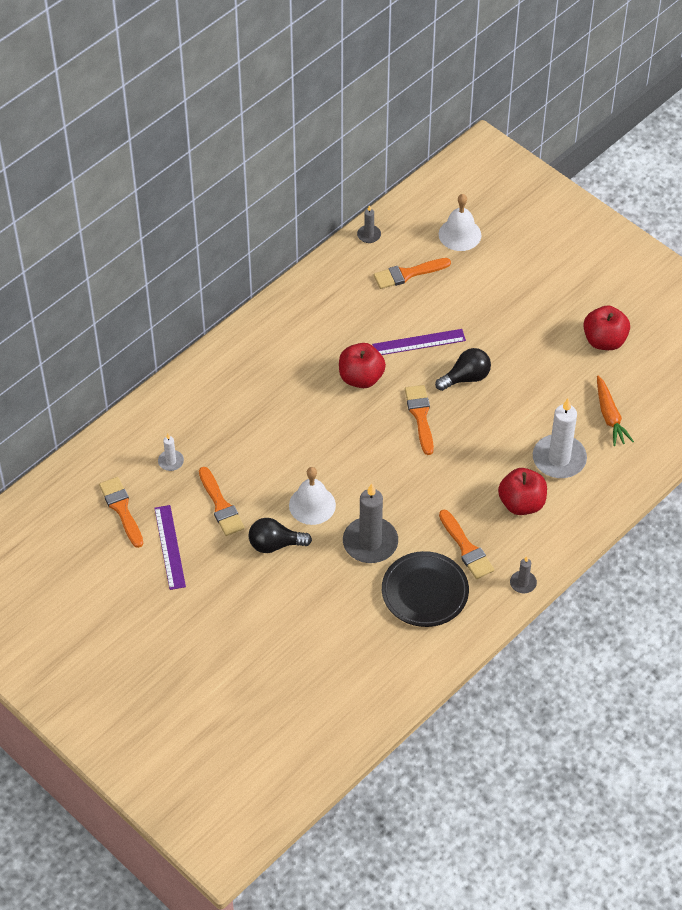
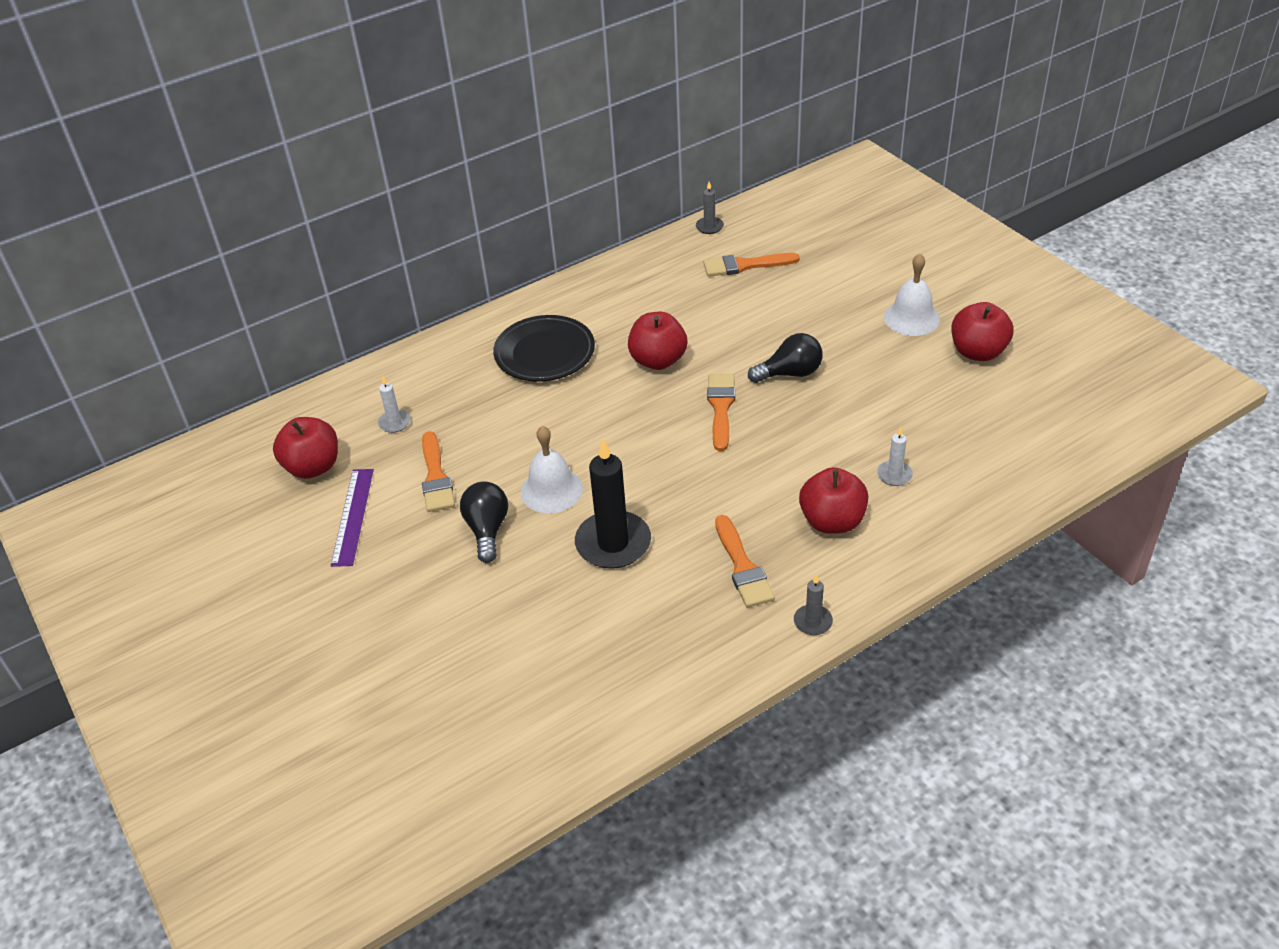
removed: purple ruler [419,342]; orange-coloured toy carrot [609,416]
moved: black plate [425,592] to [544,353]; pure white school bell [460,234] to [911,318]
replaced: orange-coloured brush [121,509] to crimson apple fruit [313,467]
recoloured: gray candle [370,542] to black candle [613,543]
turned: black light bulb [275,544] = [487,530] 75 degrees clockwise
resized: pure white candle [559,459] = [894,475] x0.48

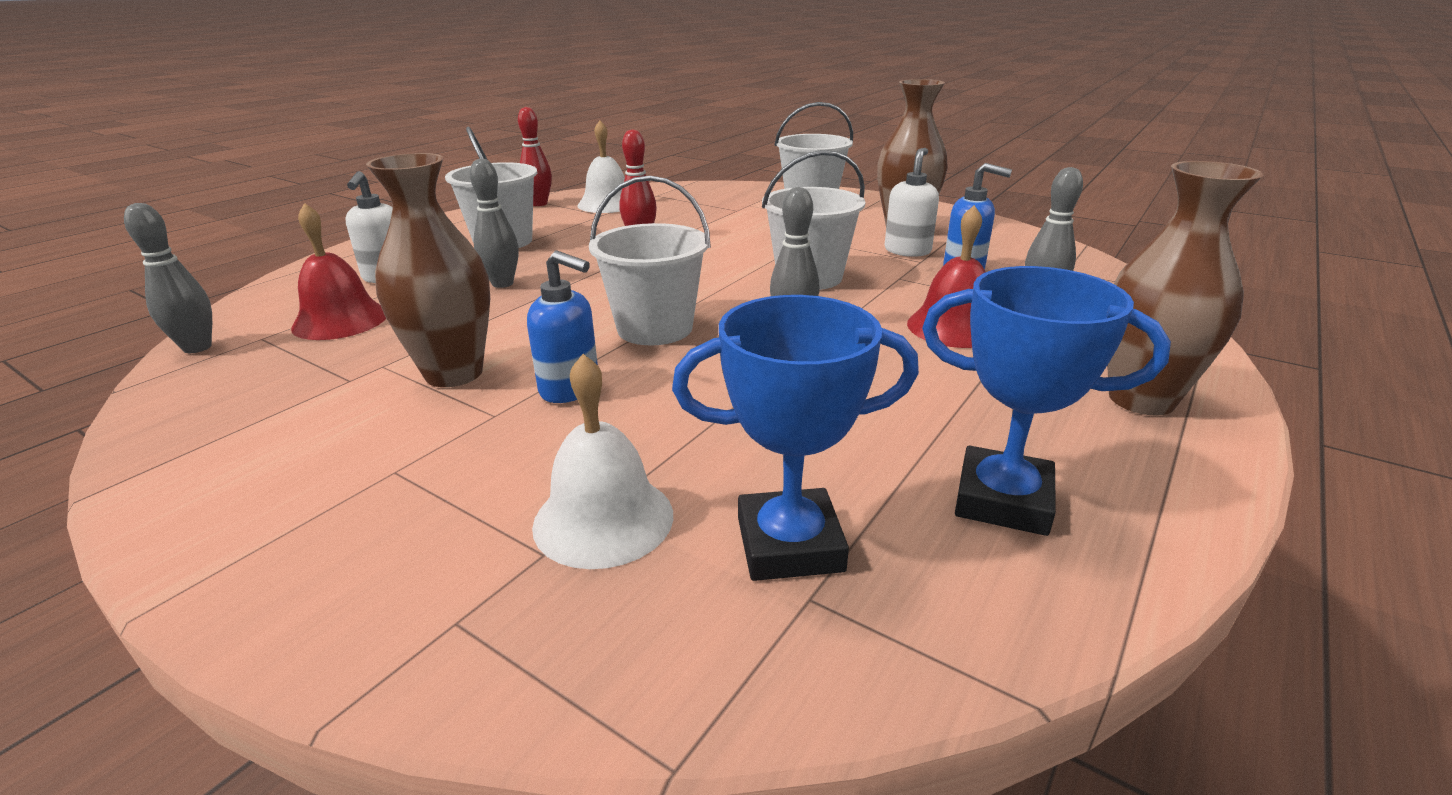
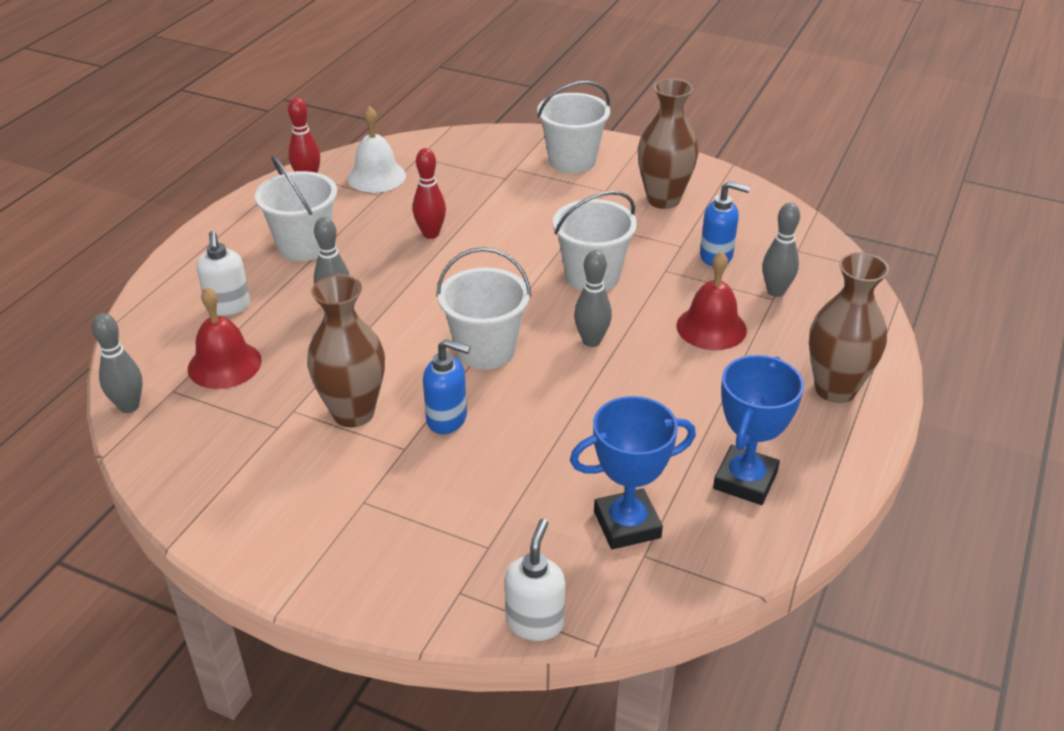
removed: pure white school bell [603,519]
moved: pure white soap dispenser [907,251] to [535,622]
turned: blue award cup [1002,500] = [745,480] 75 degrees counterclockwise

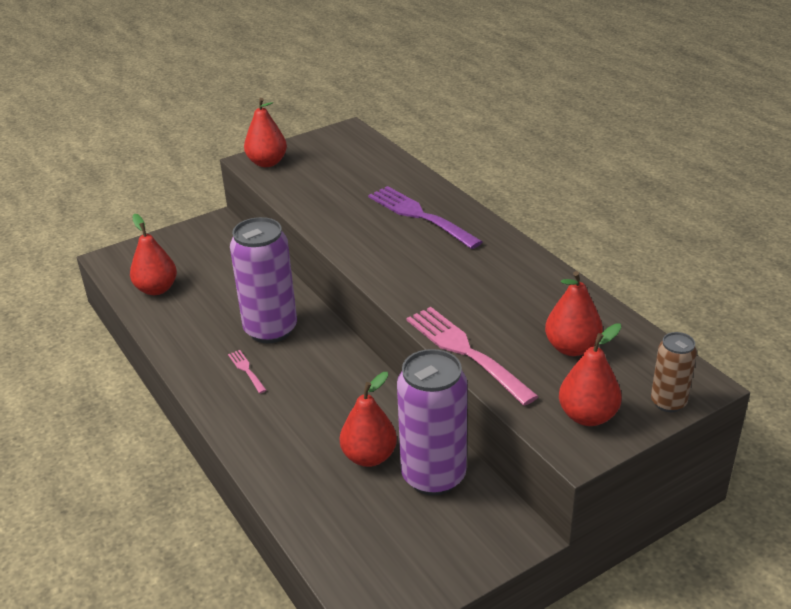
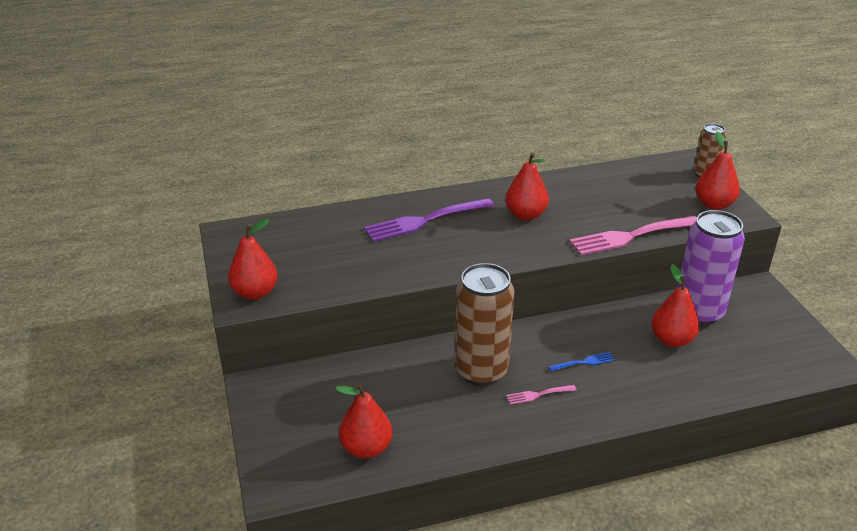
added: blue table fork [584,362]
moved: crimson pear fruit [572,348] to [525,215]
recoloured: purple soda can [270,330] to brown soda can [481,371]

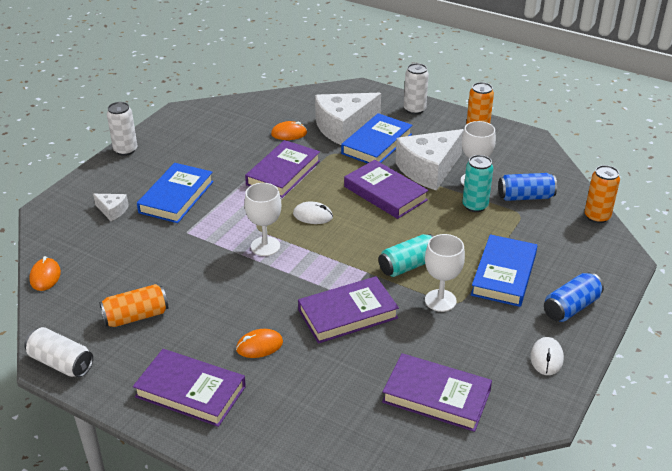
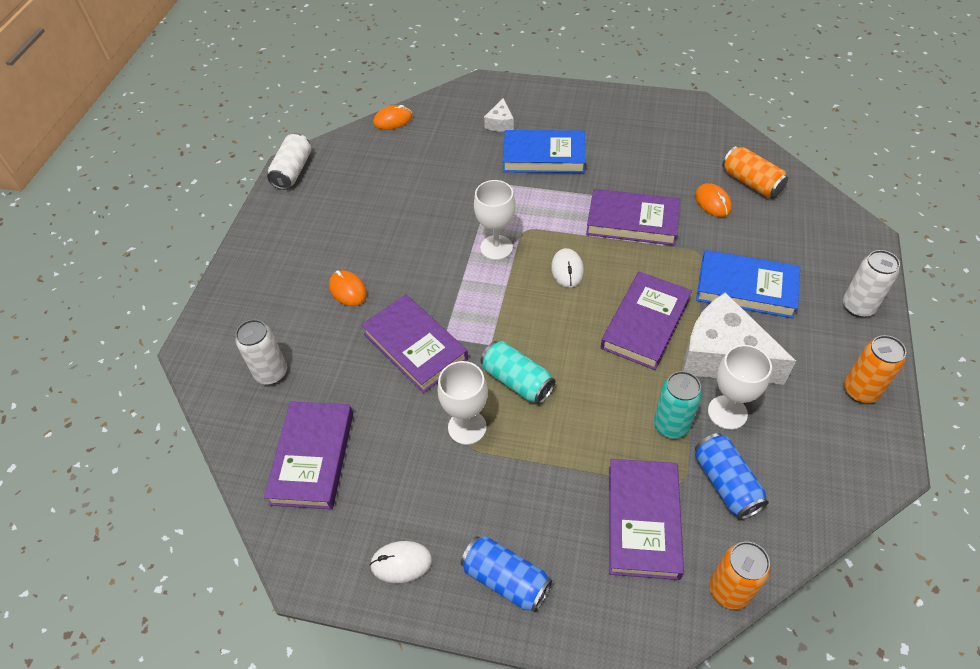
removed: pure white cheese [343,127]; blue hardback [504,274]
moved: pure white soda can [125,150] to [271,373]; purple hardback [190,391] to [643,521]; orange-coloured soda can [136,316] to [751,182]

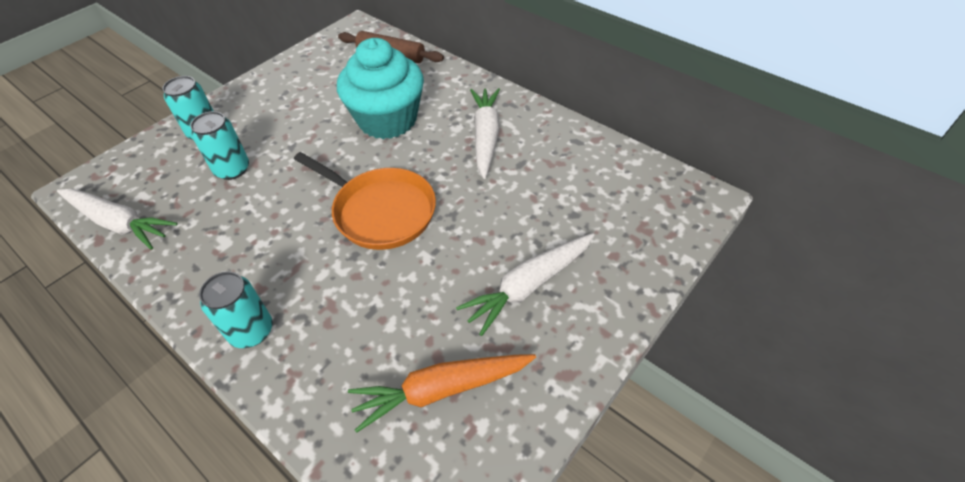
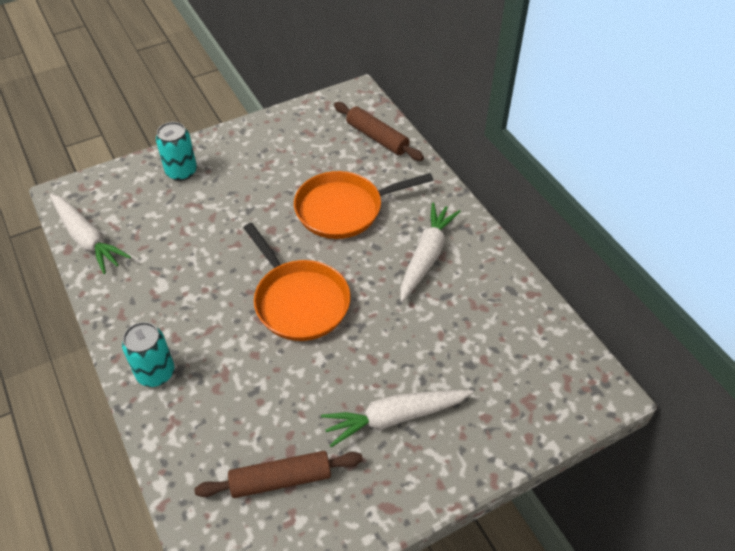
removed: turquoise soda can [232,169]
replaced: orange-coloured toy carrot [441,390] to brown rolling pin [281,480]; turquoise cupcake [387,120] to orange-coloured frying pan [344,209]

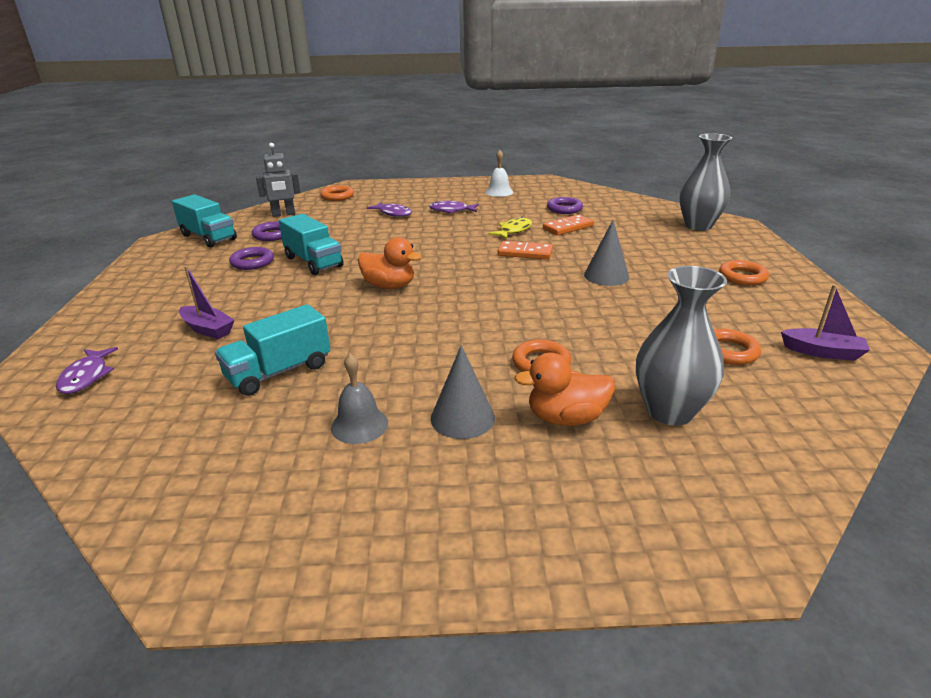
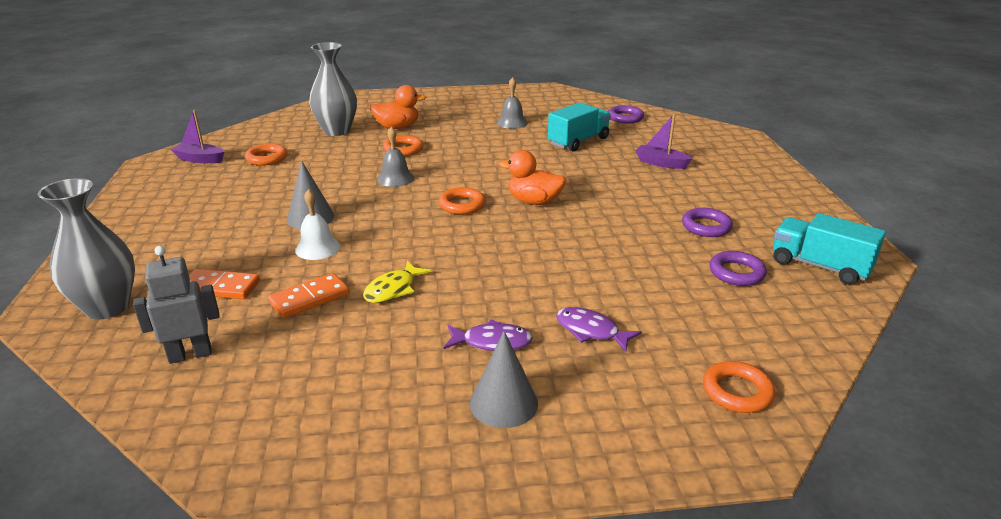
removed: purple toy fish [86,377]; turquoise lorry [313,262]
added: gray school bell [395,178]
moved: gray robot [283,214] to [190,354]; orange-coloured domino tile [525,253] to [220,287]; pure white school bell [499,192] to [317,248]; orange-coloured torus [742,277] to [462,205]; gray cone shape [462,418] to [503,403]; purple torus [564,209] to [625,118]

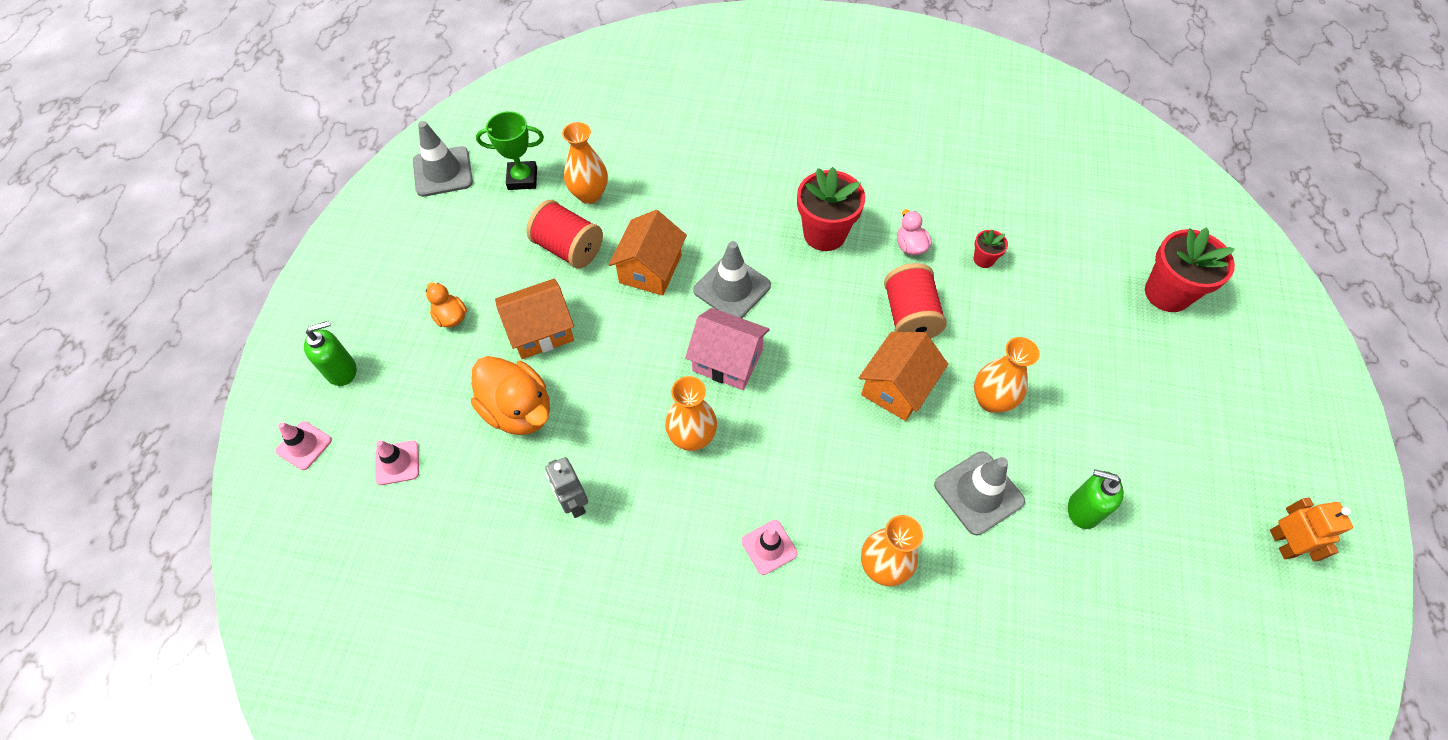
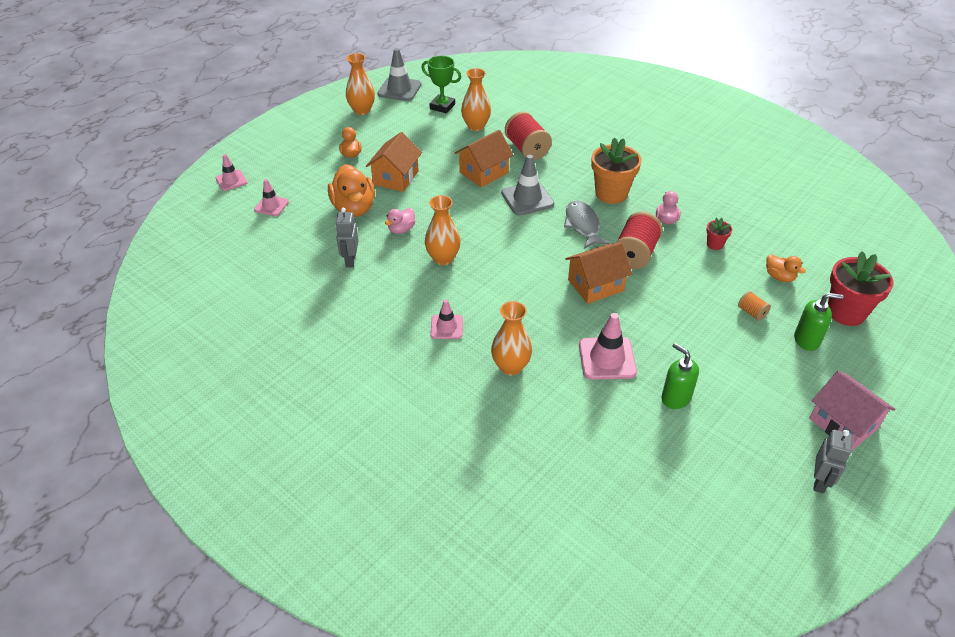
added: pink toy duck [401,229]; gray toy fish [583,225]; orange-coloured spool [751,312]; orange-coloured toy duck [779,277]
moved: orange-coloured vase [991,400] to [362,110]; crimson spool [568,248] to [527,149]; leaf-green soap dispenser [342,370] to [807,340]; pink house [727,360] to [843,423]
recoloured: gray traffic cone [978,493] to pink traffic cone [607,358]; crimson potted plant [824,234] to orange-coloured potted plant [611,194]; orange-coloured robot [1282,543] to gray robot [820,482]
turned: orange-coloured house [541,330] = [396,178] 75 degrees counterclockwise

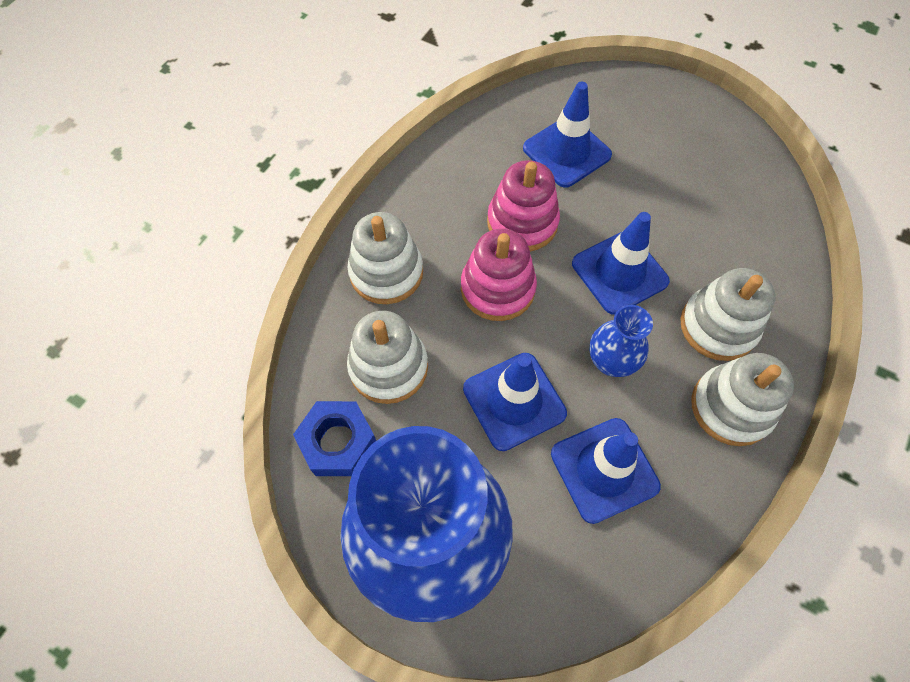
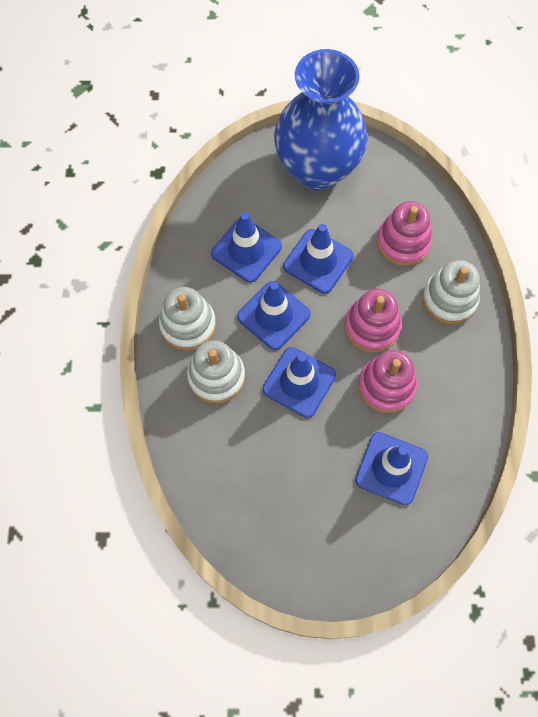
removed: blue hex nut [338,442]
replaced: blue vase [611,361] to blue traffic cone [273,315]
recoloured: pure white stacking rings [388,367] to pink stacking rings [403,242]

